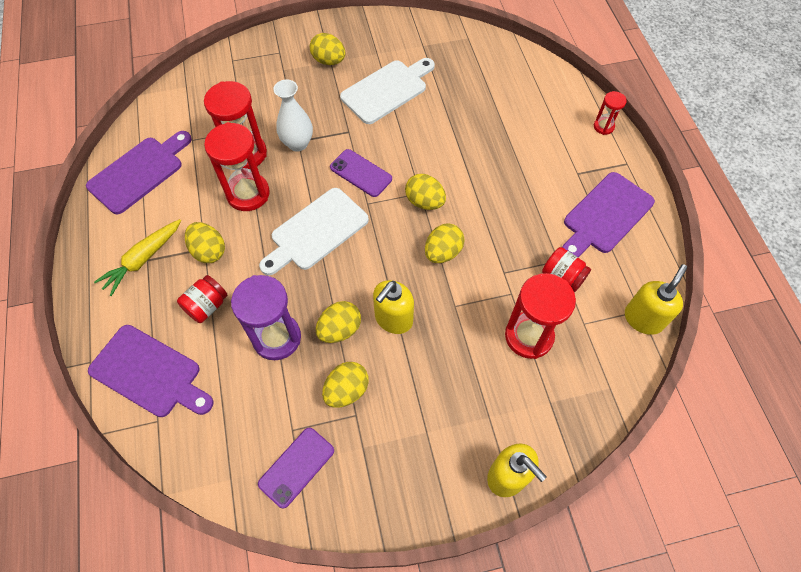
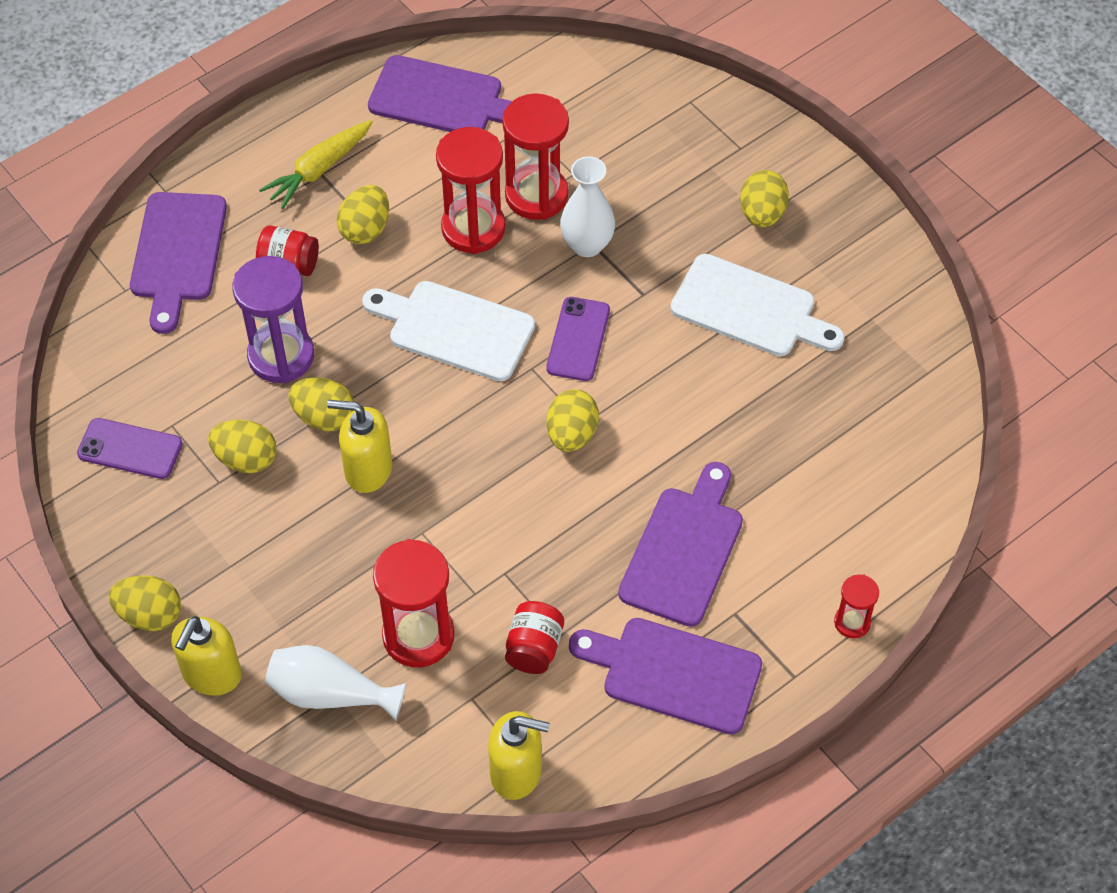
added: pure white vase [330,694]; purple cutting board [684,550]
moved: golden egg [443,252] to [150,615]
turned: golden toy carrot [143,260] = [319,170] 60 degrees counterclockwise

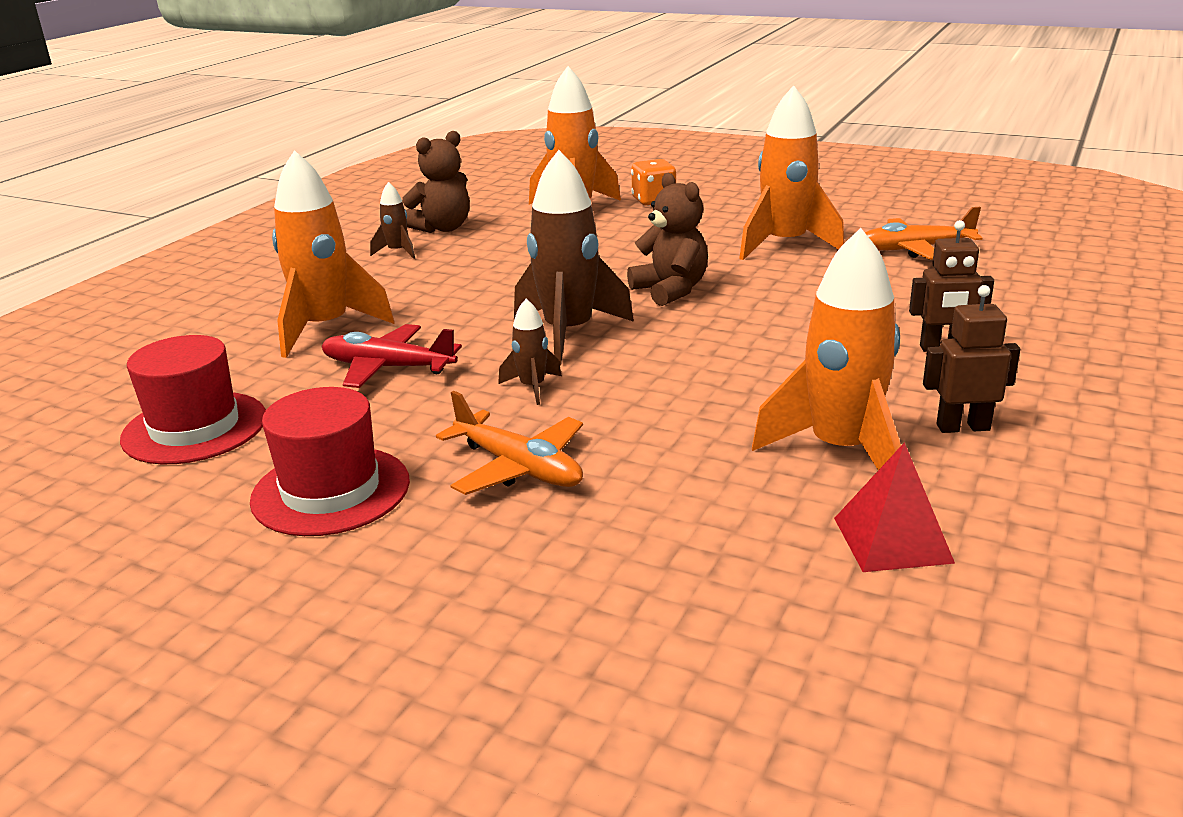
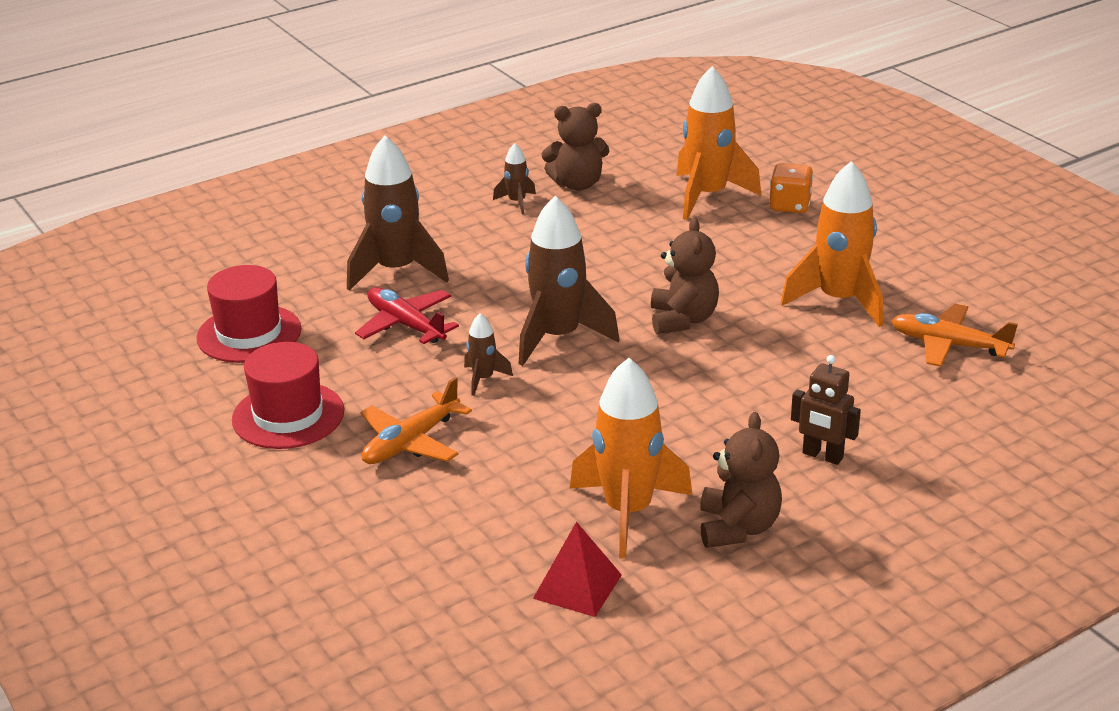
replaced: brown robot [962,427] to brown teddy bear [738,528]
recoloured: orange-coloured rocket [325,328] to brown rocket [396,270]
turned: orange-coloured toy plane [519,468] = [410,442] 60 degrees clockwise

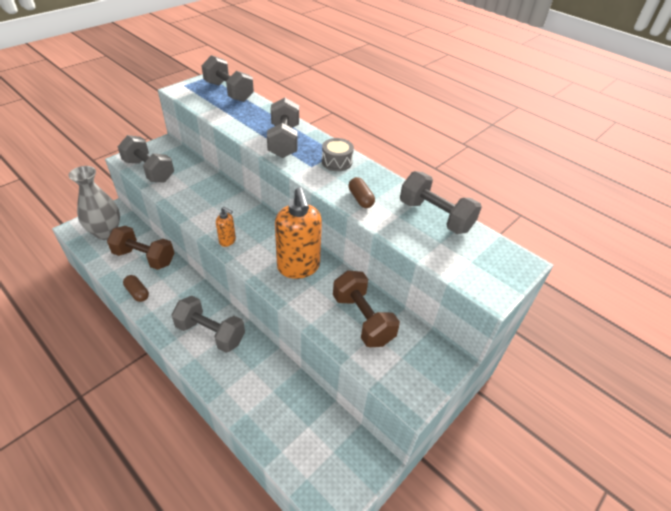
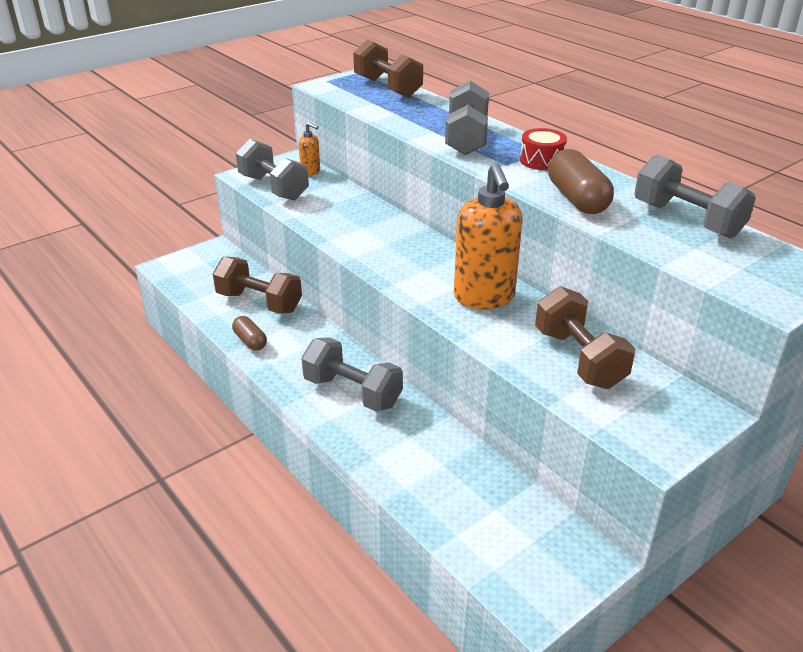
removed: gray vase [106,232]
moved: orange-coloured soap dispenser [227,241] to [310,172]
recoloured: gray hand weight [229,92] to brown hand weight [388,87]; gray drum [337,162] to crimson drum [541,160]
resized: brown pill shape [360,199] = [577,199] x1.69

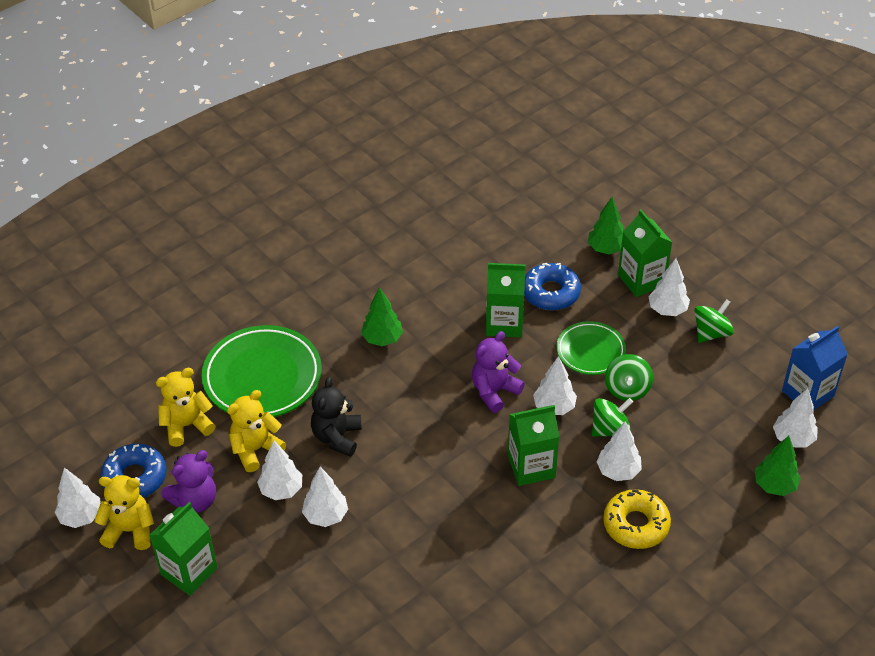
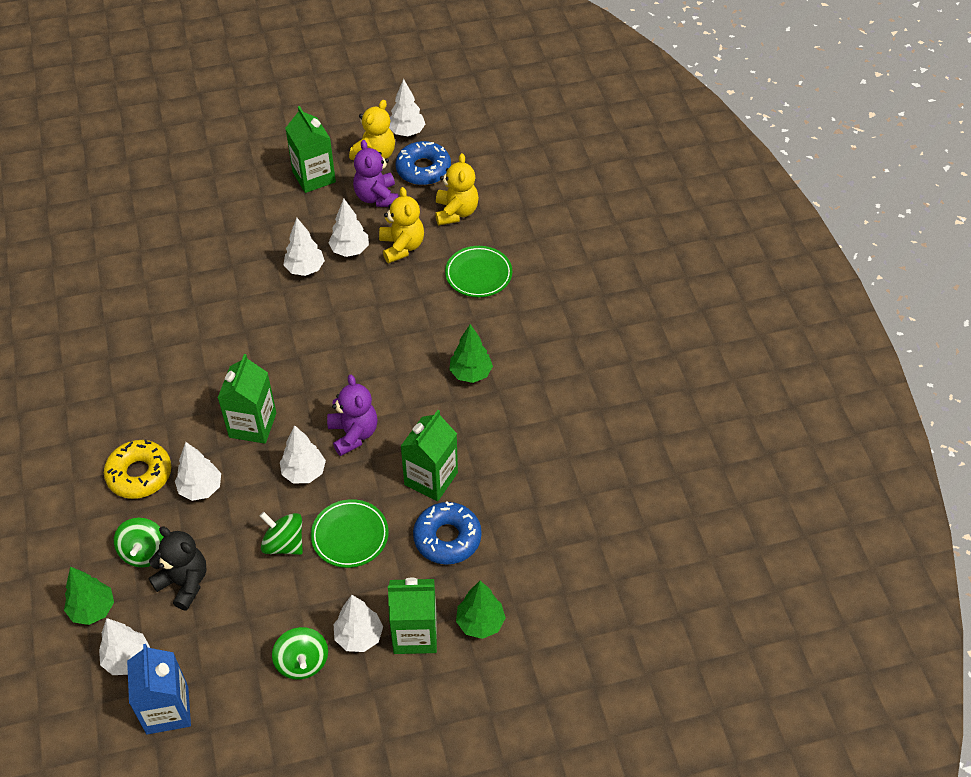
moved: leaf-green whirligig [610,429] to [144,552]; black teddy bear [337,437] to [184,583]
resized: leaf-green plate [262,377] = [478,274] x0.59

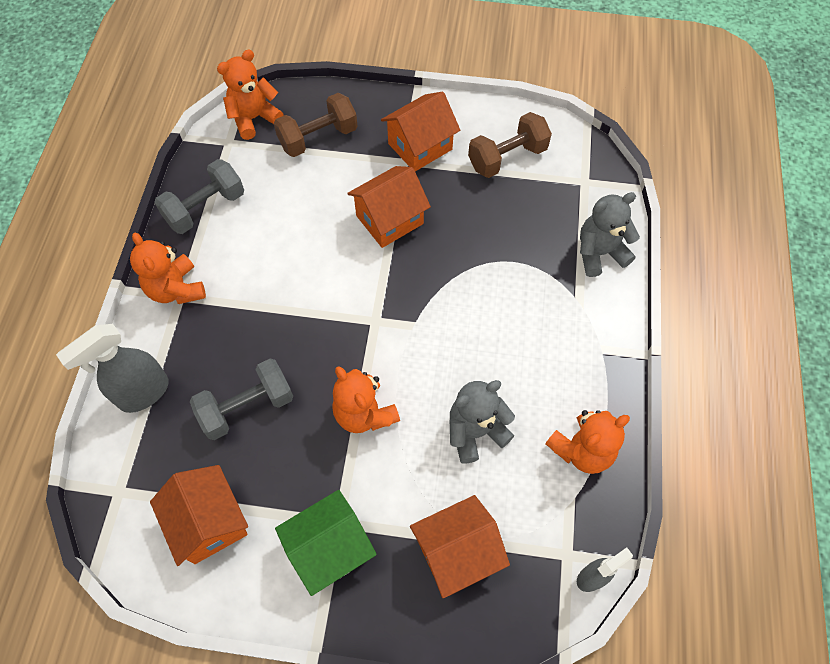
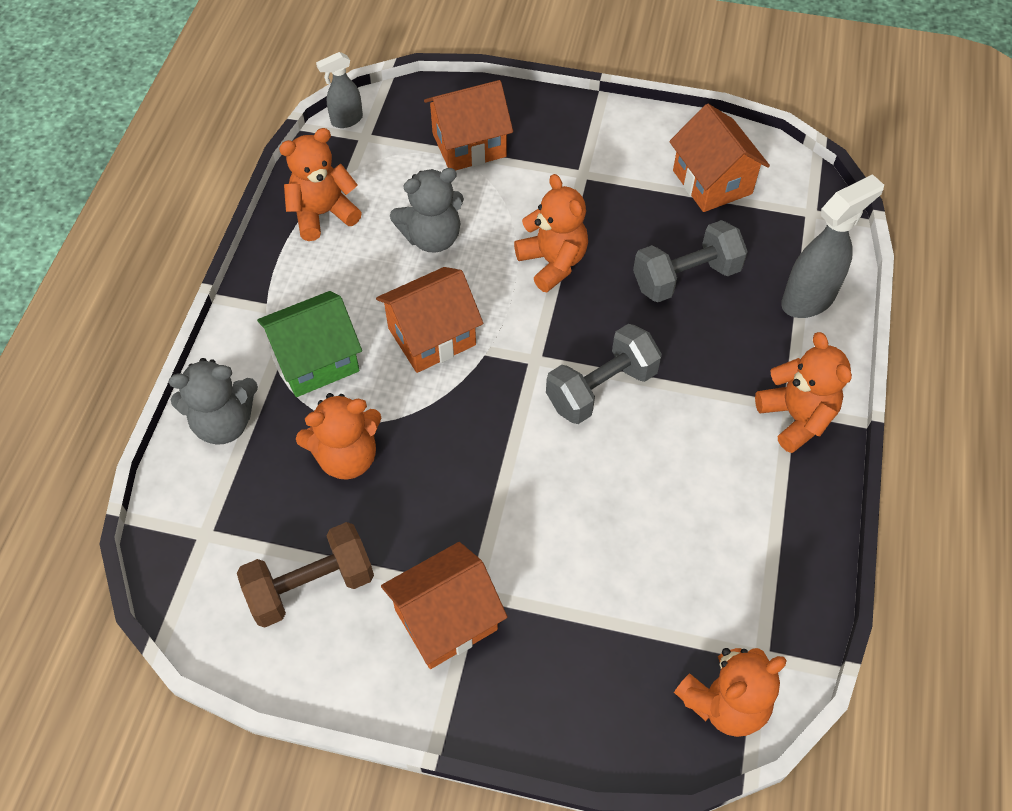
removed: brown hand weight [318,138]
added: orange-coloured teddy bear [347,457]
moved: leaf-green house [330,548] to [316,360]; orange-coloured house [389,220] to [432,336]; gray hand weight [205,208] to [601,388]

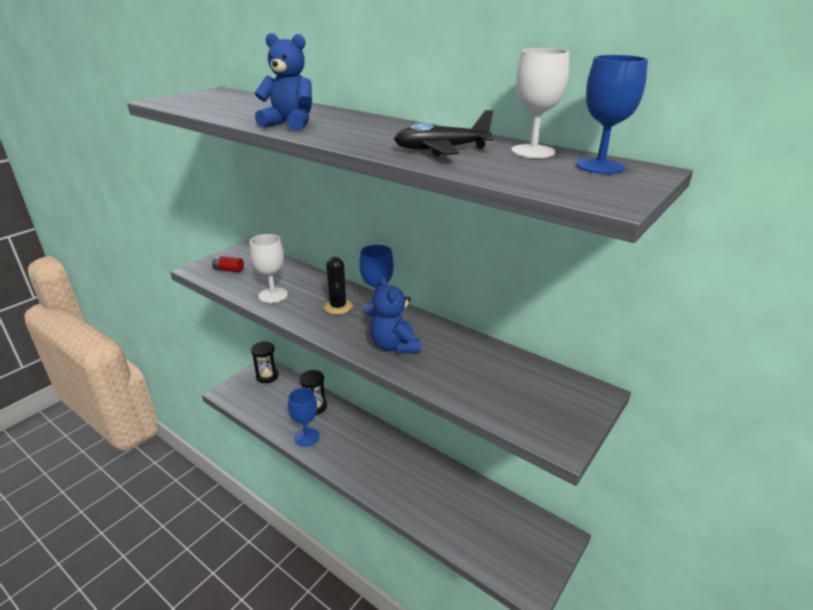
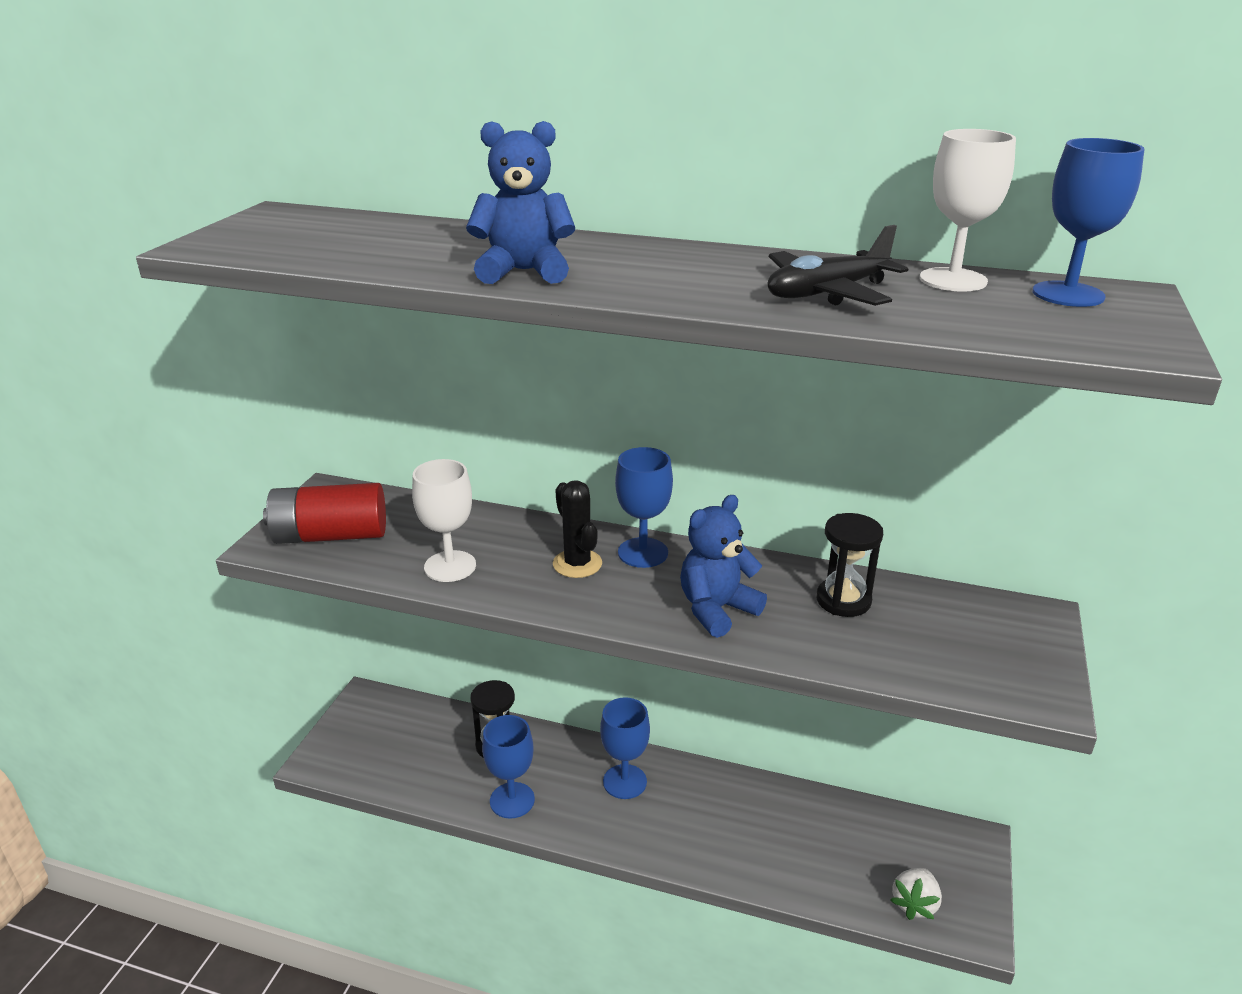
added: blue goblet [624,782]; pure white toy strawberry [914,904]
moved: black sand timer [267,376] to [843,600]
turned: blue teddy bear [395,346] = [716,610] 90 degrees clockwise
resized: crimson AA battery [228,270] = [330,536] x2.08

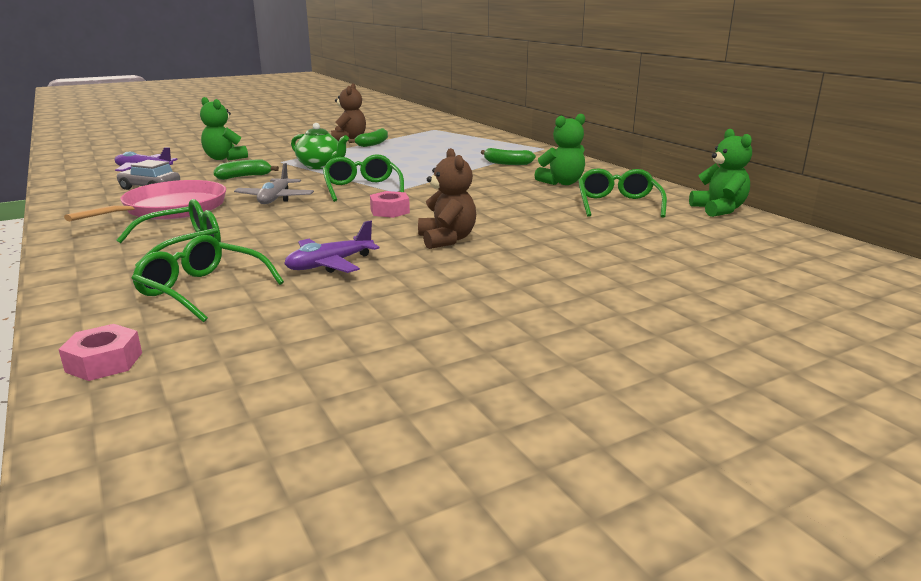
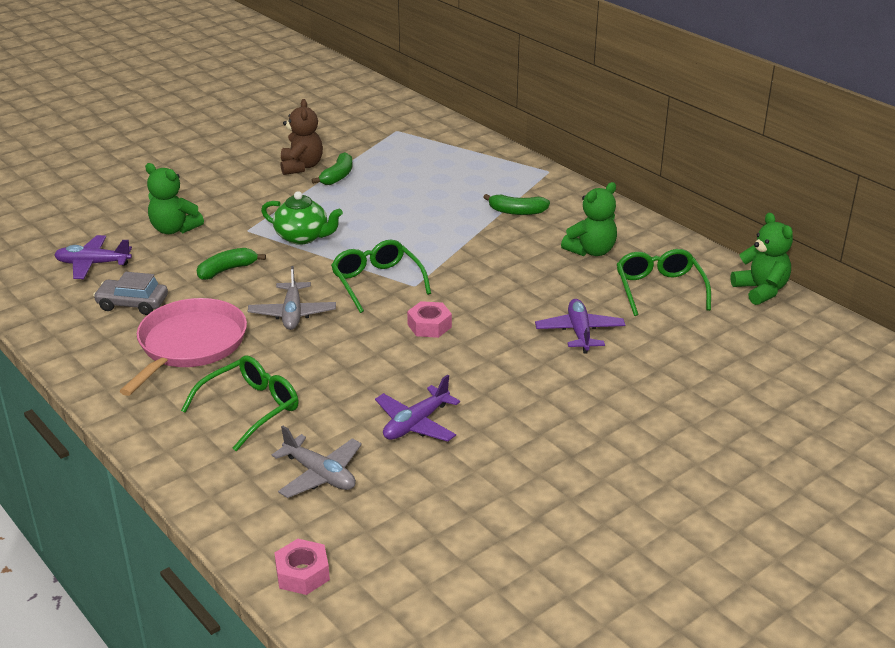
removed: brown teddy bear [447,240]
added: purple toy plane [579,332]
replaced: leaf-green glasses [202,290] to gray toy plane [320,475]

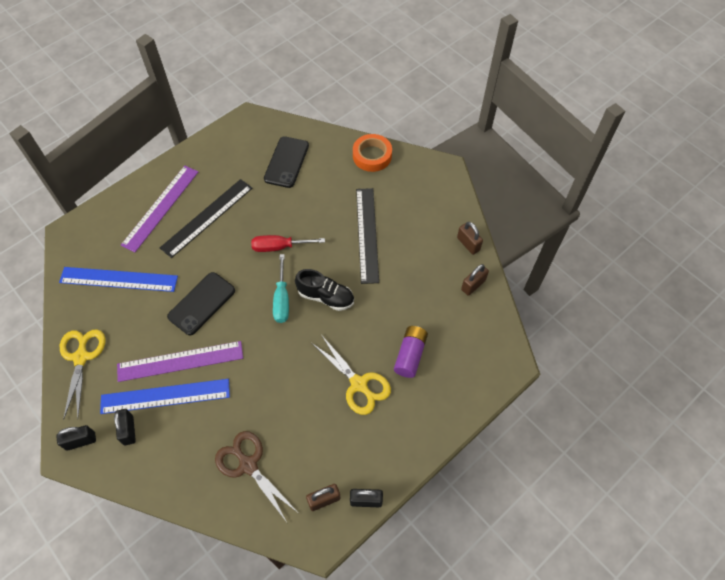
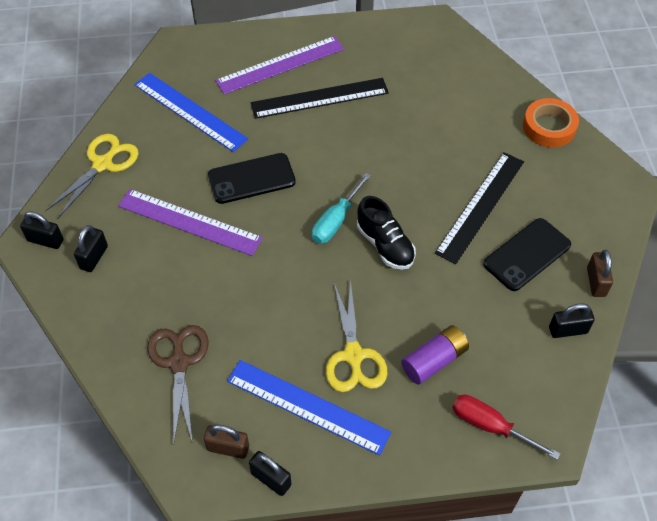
moved: blue ruler [165,396] to [307,406]; crimson flat screwdriver [280,247] to [491,426]; black smartphone [286,162] to [527,254]
recoloured: brown padlock [473,285] to black padlock [568,330]

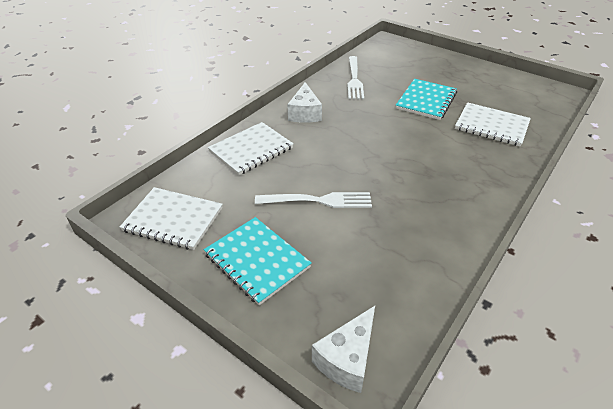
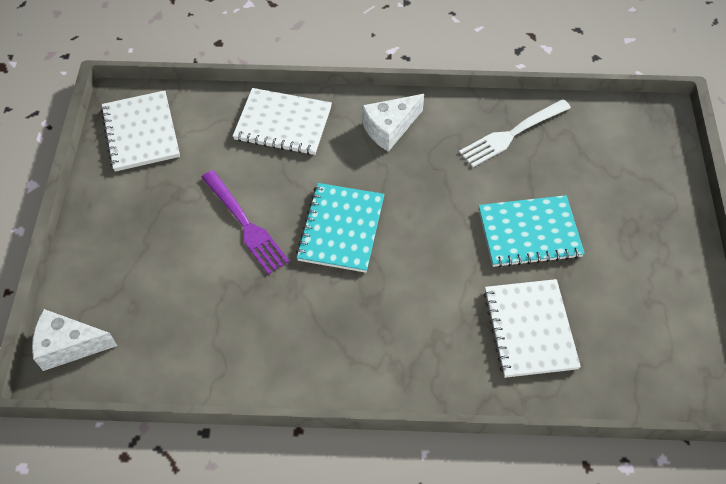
moved: turquoise notebook [257,261] to [341,229]
recoloured: pure white table fork [318,200] to purple table fork [245,224]

